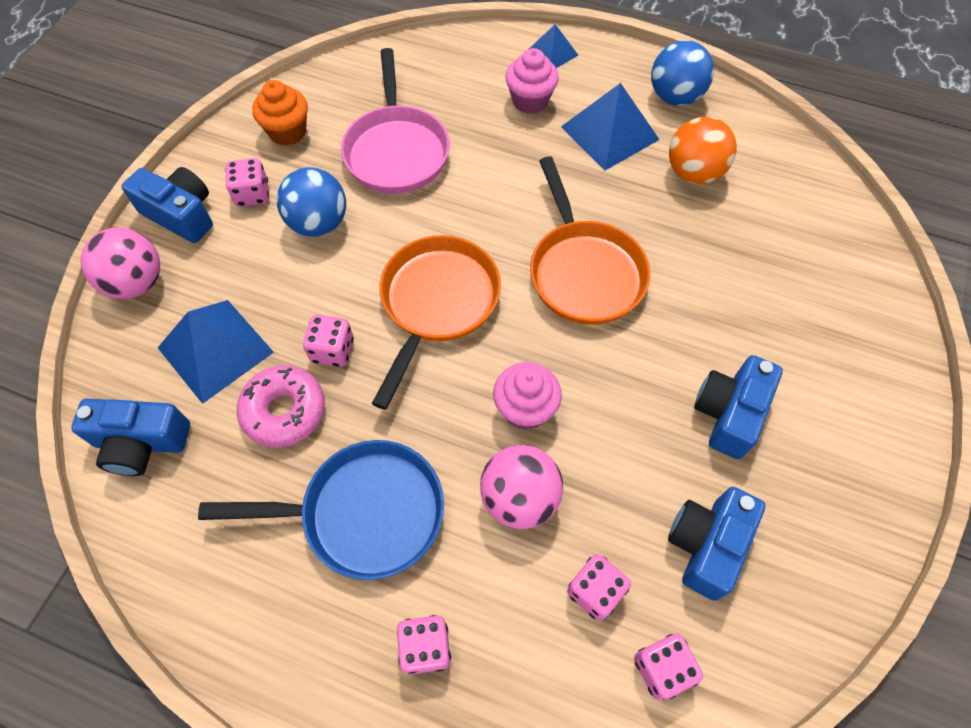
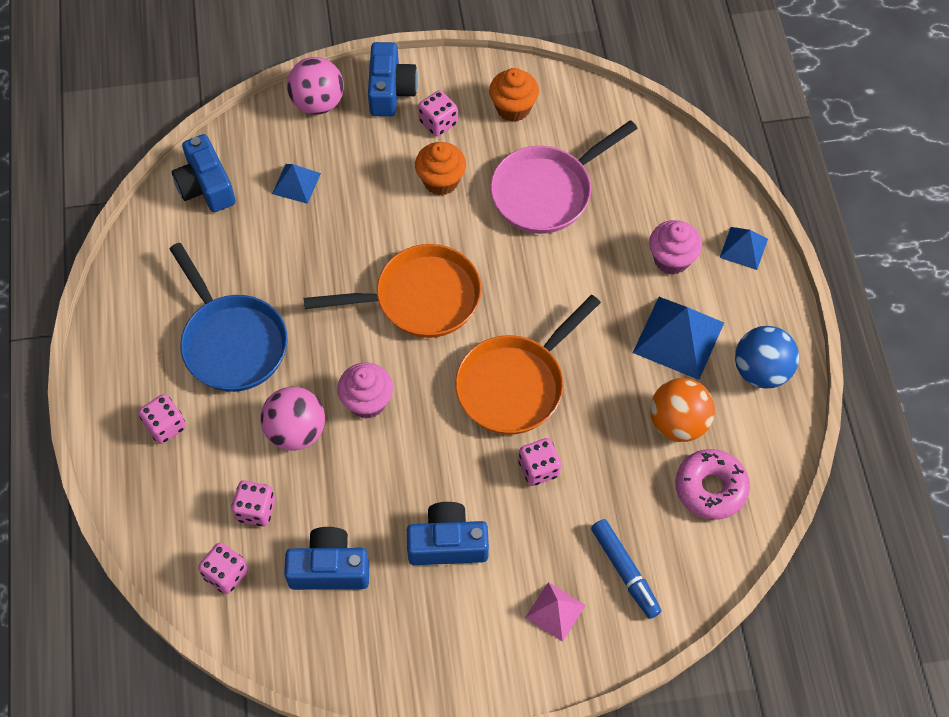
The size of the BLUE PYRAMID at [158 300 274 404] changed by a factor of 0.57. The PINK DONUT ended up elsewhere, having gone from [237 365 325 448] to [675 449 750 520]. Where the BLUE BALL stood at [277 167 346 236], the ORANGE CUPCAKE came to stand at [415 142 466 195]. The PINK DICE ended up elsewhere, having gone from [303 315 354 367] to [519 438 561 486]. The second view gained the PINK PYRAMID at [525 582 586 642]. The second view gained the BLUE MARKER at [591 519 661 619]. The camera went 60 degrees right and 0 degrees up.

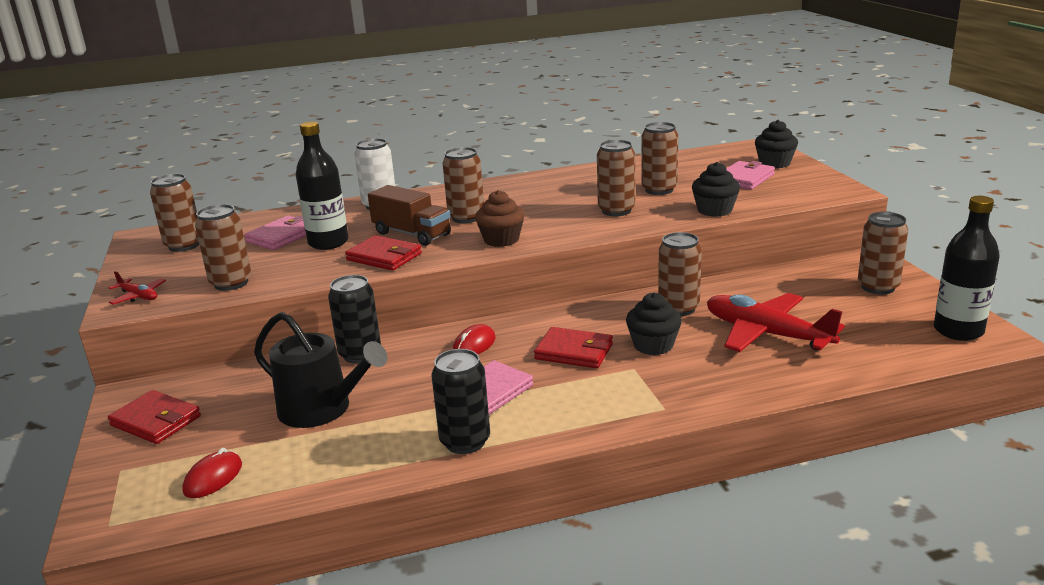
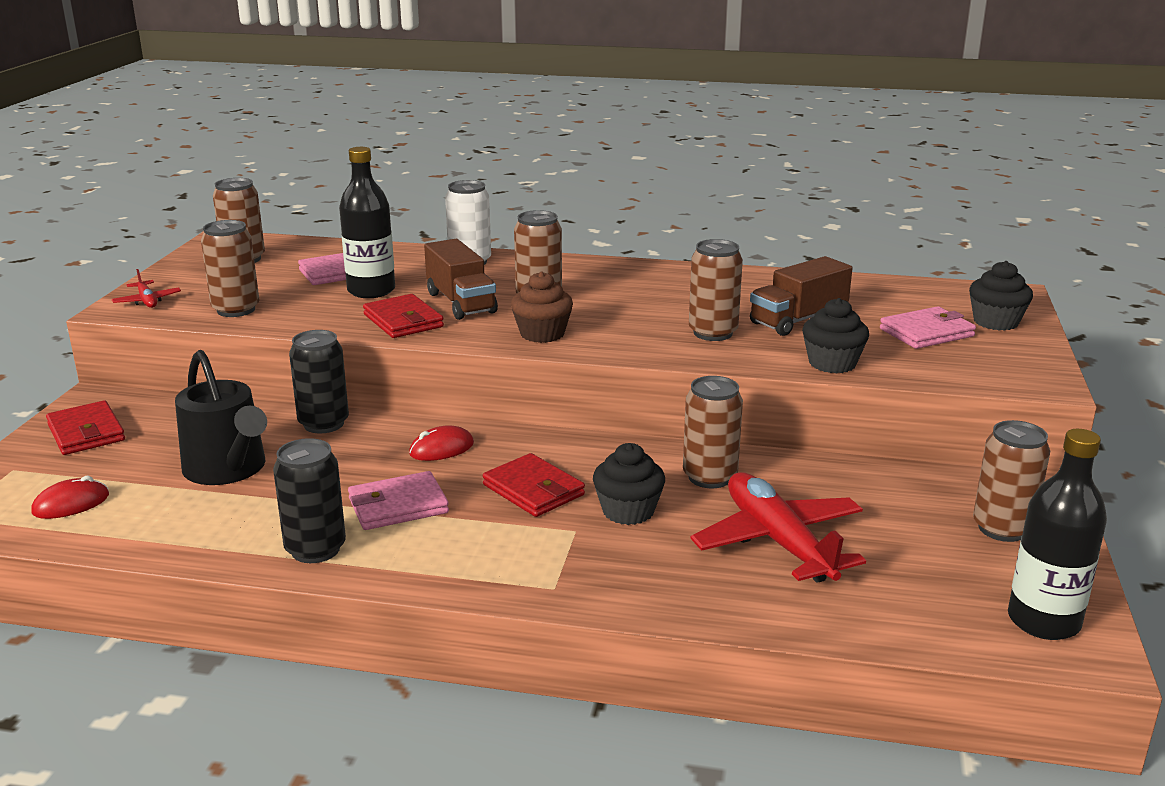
Where the BROWN CAN stood at [641 122 678 195], the BROWN TRUCK came to stand at [750 256 852 336]. The camera went 25 degrees right and 0 degrees up.

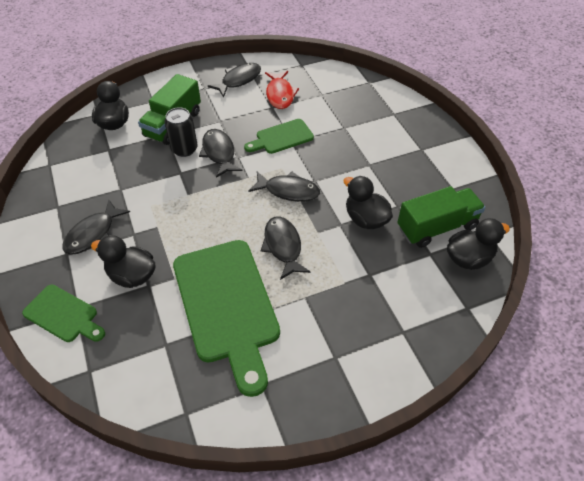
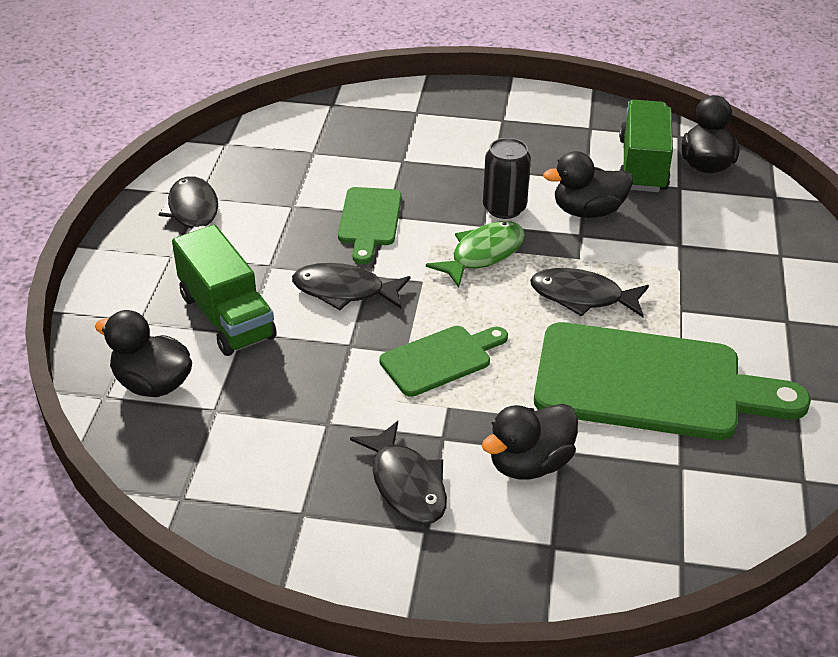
The GREEN CUTTING BOARD ended up elsewhere, having gone from [22 285 105 342] to [379 326 508 397]. The BLACK CAN ended up elsewhere, having gone from [165 107 198 157] to [483 138 531 219]. What was the BLACK FISH at [249 172 320 202] turned into the GREEN FISH at [426 221 525 288]. The second view lost the RED FISH at [265 71 299 109]. The camera went 60 degrees left and 10 degrees down.

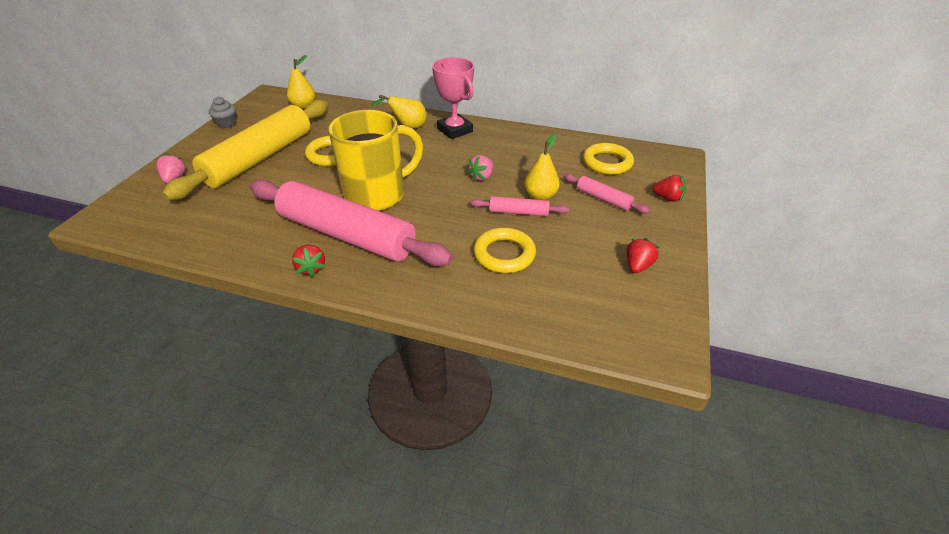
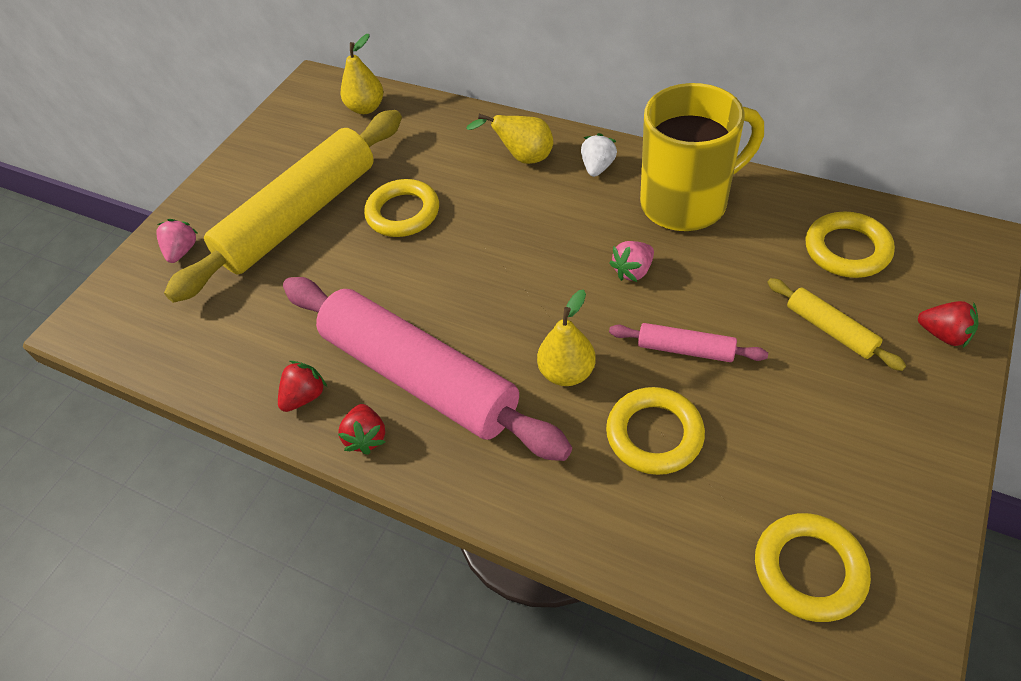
The second view lost the GREY CUPCAKE at [209 96 236 128]. The YELLOW MUG ended up elsewhere, having gone from [329 110 423 211] to [640 83 764 231]. Where the PINK TROPHY stood at [432 57 474 139], the WHITE STRAWBERRY came to stand at [581 133 617 177]. The YELLOW PEAR ended up elsewhere, having gone from [524 134 560 200] to [537 289 596 386]. What was the PINK ROLLING PIN at [564 174 650 214] turned into the YELLOW ROLLING PIN at [767 278 906 371]. The RED STRAWBERRY ended up elsewhere, having gone from [627 238 660 273] to [278 361 327 412]. The second view gained the YELLOW RING at [755 513 871 622]. The camera went 15 degrees right and 10 degrees up.

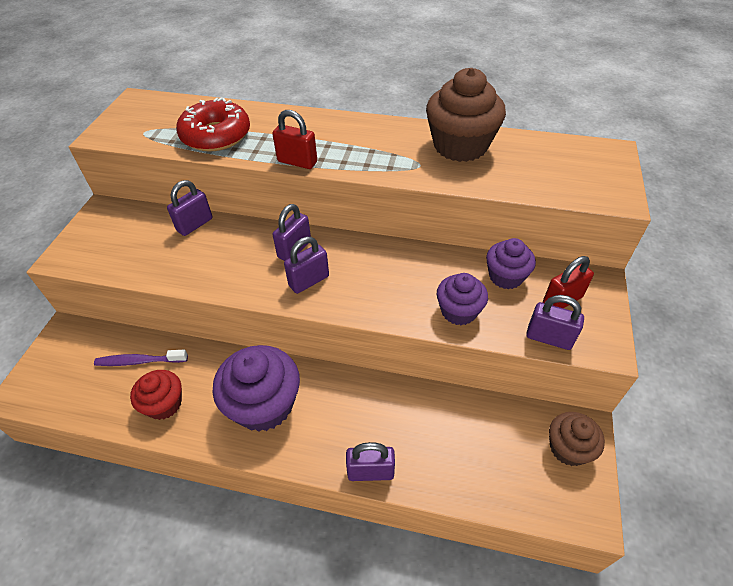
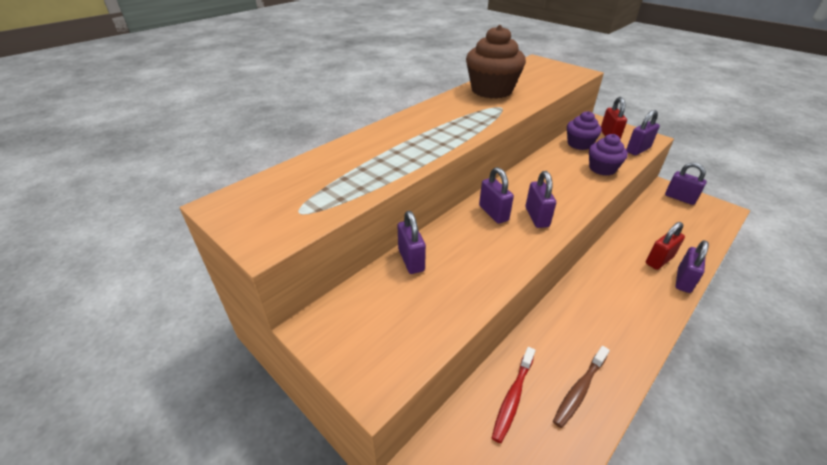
What was the PURPLE TOOTHBRUSH at [94 350 188 366] turned into the RED TOOTHBRUSH at [492 347 535 443]. Where the RED CUPCAKE stood at [130 370 182 420], the BROWN TOOTHBRUSH came to stand at [553 346 610 428]. The second view lost the RED DONUT at [176 97 250 151]. The second view lost the PURPLE CUPCAKE at [213 345 300 432]. The RED PADLOCK ended up elsewhere, having gone from [272 110 317 169] to [646 222 685 270]. Where the BROWN CUPCAKE stood at [549 412 605 466], the PURPLE PADLOCK came to stand at [665 163 707 205]. The camera went 60 degrees left and 10 degrees down.

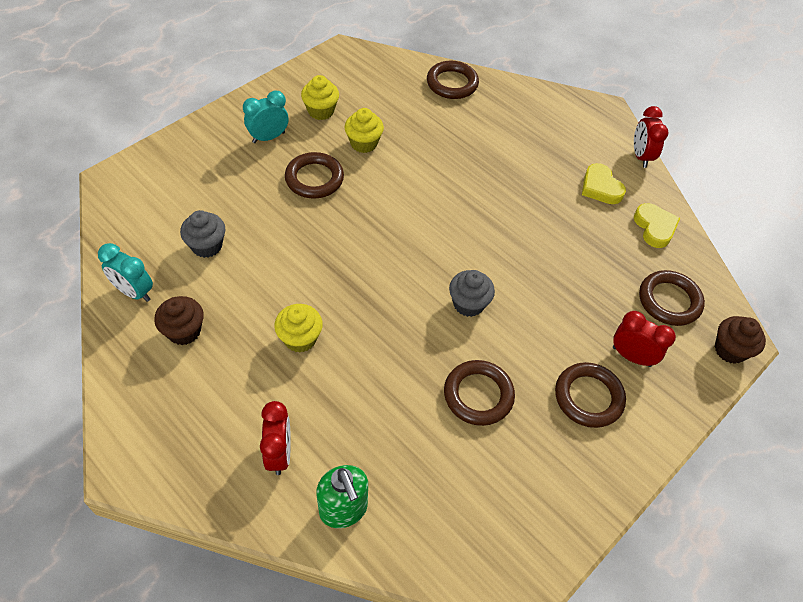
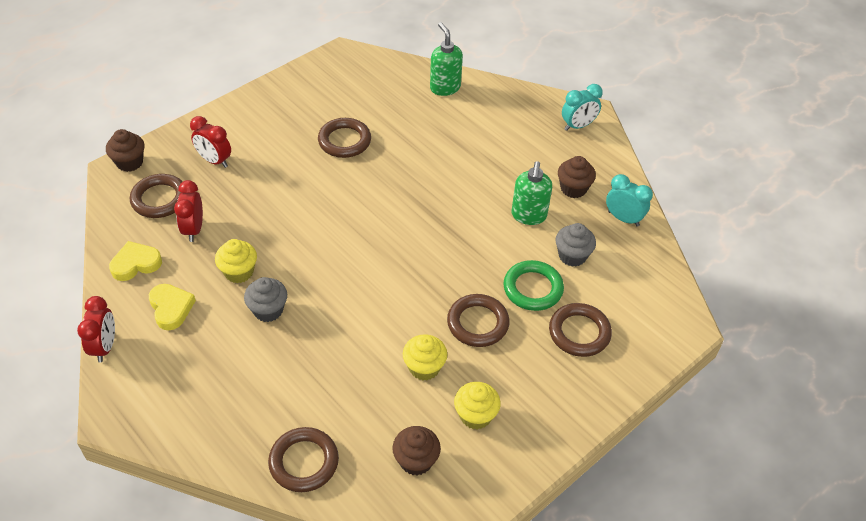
The TURQUOISE CLOCK ended up elsewhere, having gone from [243 90 288 143] to [562 84 603 131]. The RED CLOCK ended up elsewhere, having gone from [260 401 291 475] to [174 180 203 242]. The YELLOW CUPCAKE ended up elsewhere, having gone from [274 304 323 353] to [215 239 257 283]. The GREY CUPCAKE ended up elsewhere, having gone from [449 270 495 317] to [244 277 287 322]. The BROWN RING ended up elsewhere, having gone from [555 362 626 428] to [549 303 612 357]. The YELLOW HEART at [634 203 680 248] ended up facing another way, 75 degrees clockwise from before. The second view gained the BROWN CUPCAKE at [392 426 441 476]. The second view gained the GREEN RING at [503 260 564 311]. The second view gained the GREEN SOAP DISPENSER at [512 161 552 225]. The camera went 175 degrees left and 5 degrees down.

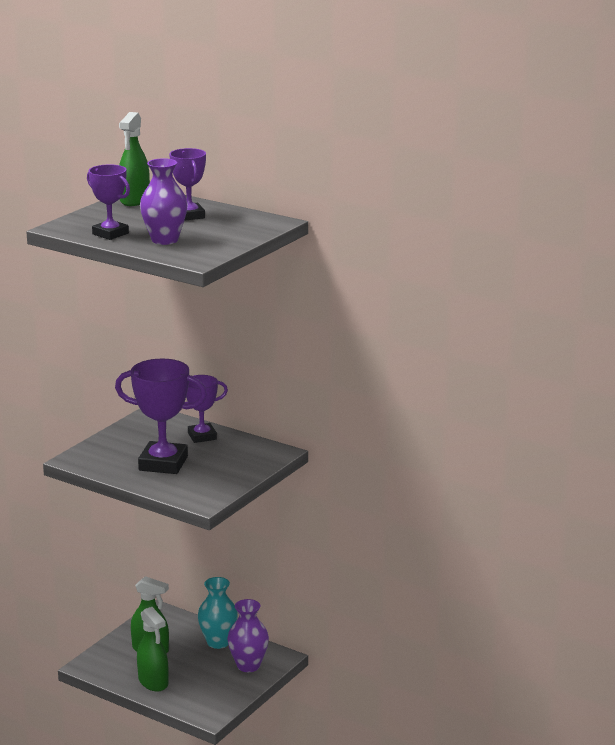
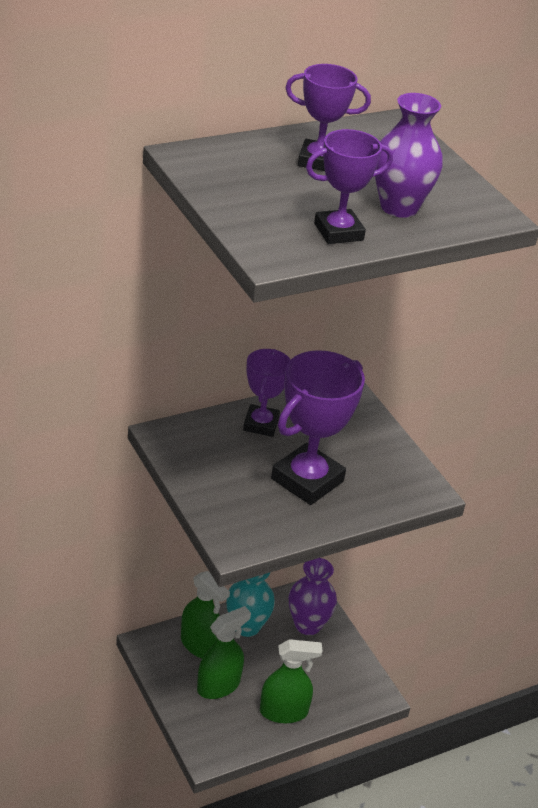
The GREEN SPRAY BOTTLE ended up elsewhere, having gone from [119 112 150 206] to [181 571 230 658]. The camera went 65 degrees left and 15 degrees up.

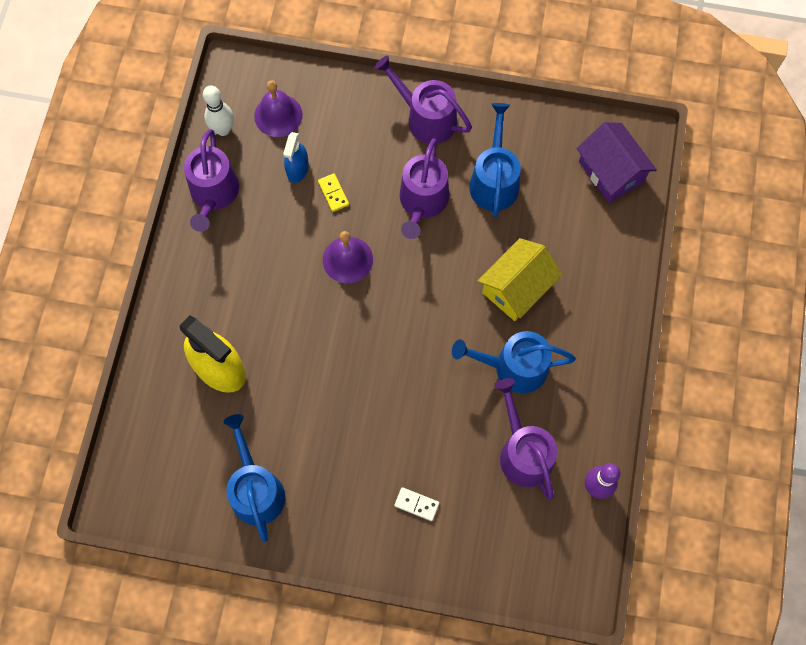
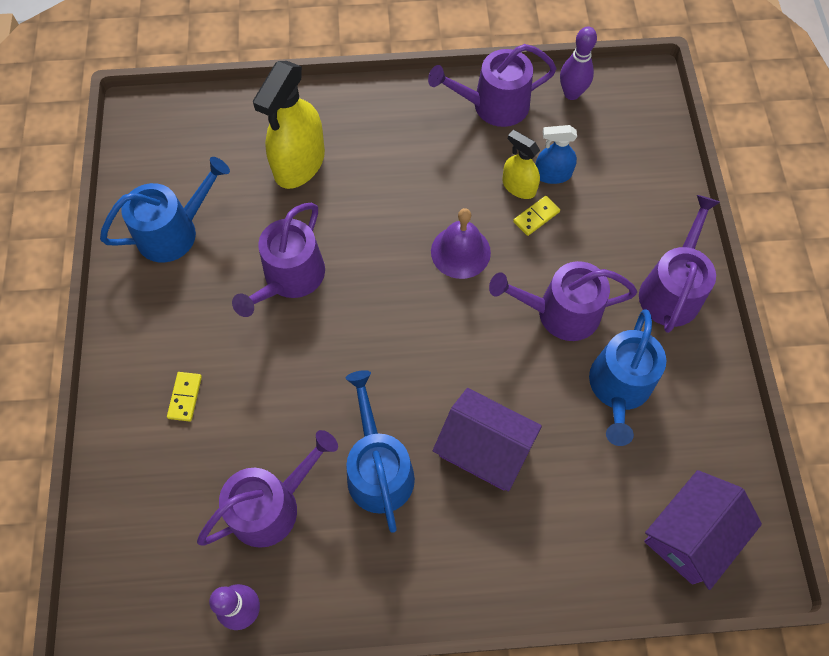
What was the WHITE BOWLING PIN at [203 85 234 136] turned into the PURPLE BOWLING PIN at [560 26 597 100]. The second view lost the PURPLE BELL at [254 80 303 137]. What was the WHITE DOMINO at [394 487 439 521] turned into the YELLOW DOMINO at [167 372 202 421]. The BLUE WATERING CAN at [469 103 521 217] ended up facing another way, 120 degrees clockwise from before. What was the YELLOW HOUSE at [478 238 562 321] turned into the PURPLE HOUSE at [433 388 542 491]. The second view gained the PURPLE WATERING CAN at [232 203 325 317]. The second view gained the YELLOW SPRAY BOTTLE at [502 130 540 199]. The camera went 75 degrees right and 5 degrees down.

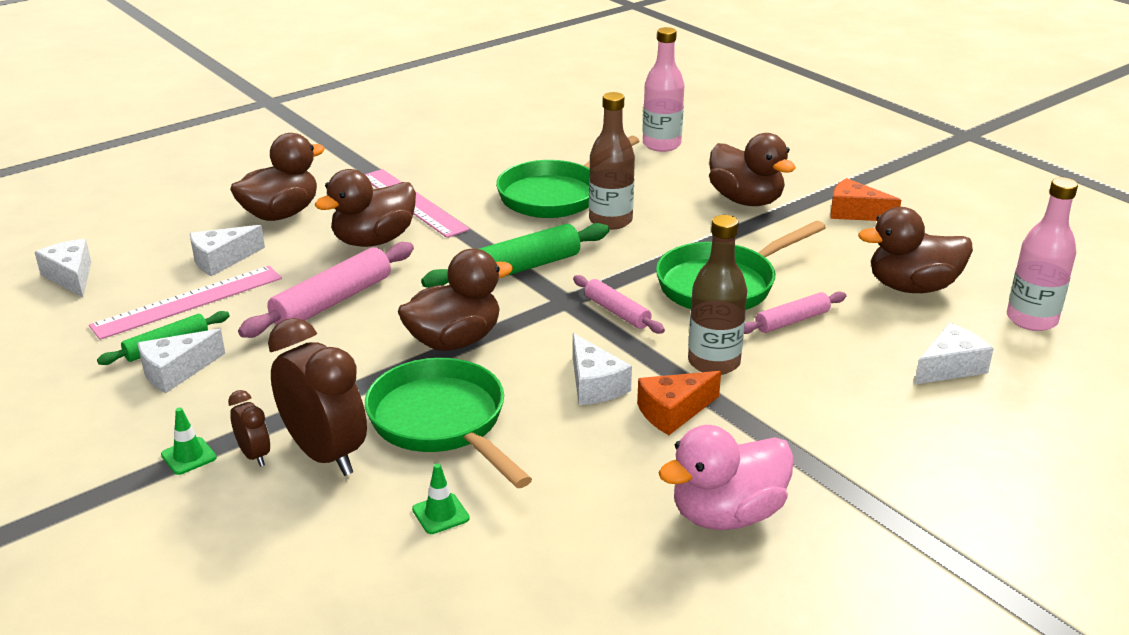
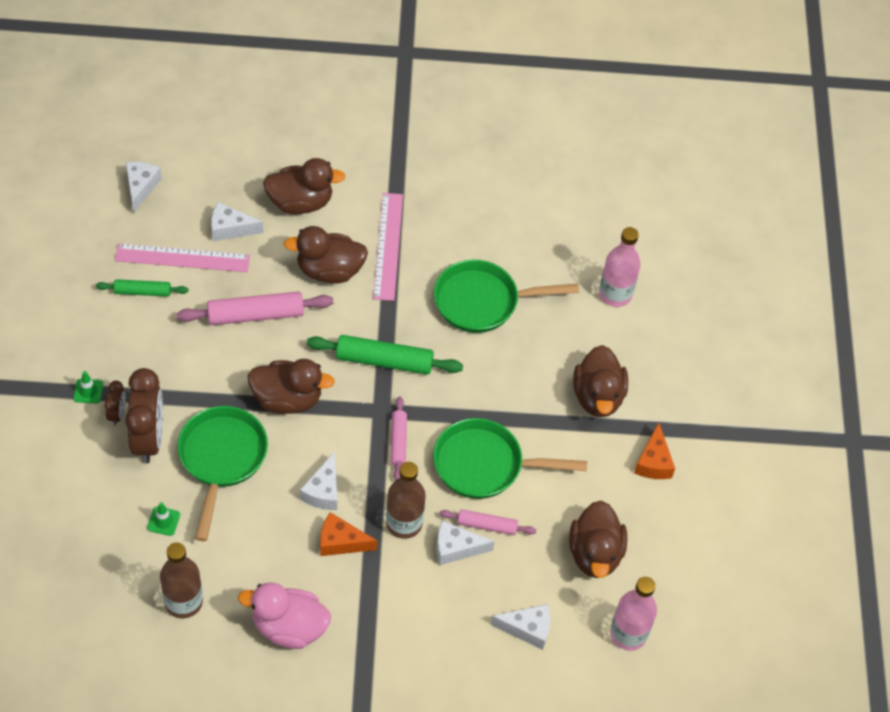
The WHITE CHEESE ended up elsewhere, having gone from [138 329 225 393] to [437 521 495 565]. The BROWN BOTTLE ended up elsewhere, having gone from [589 92 635 230] to [160 542 203 618]. The ORANGE CHEESE at [830 178 901 221] ended up facing another way, 150 degrees counterclockwise from before. The BROWN DUCK at [858 207 973 293] ended up facing another way, 120 degrees counterclockwise from before. The camera went 35 degrees right and 25 degrees up.

